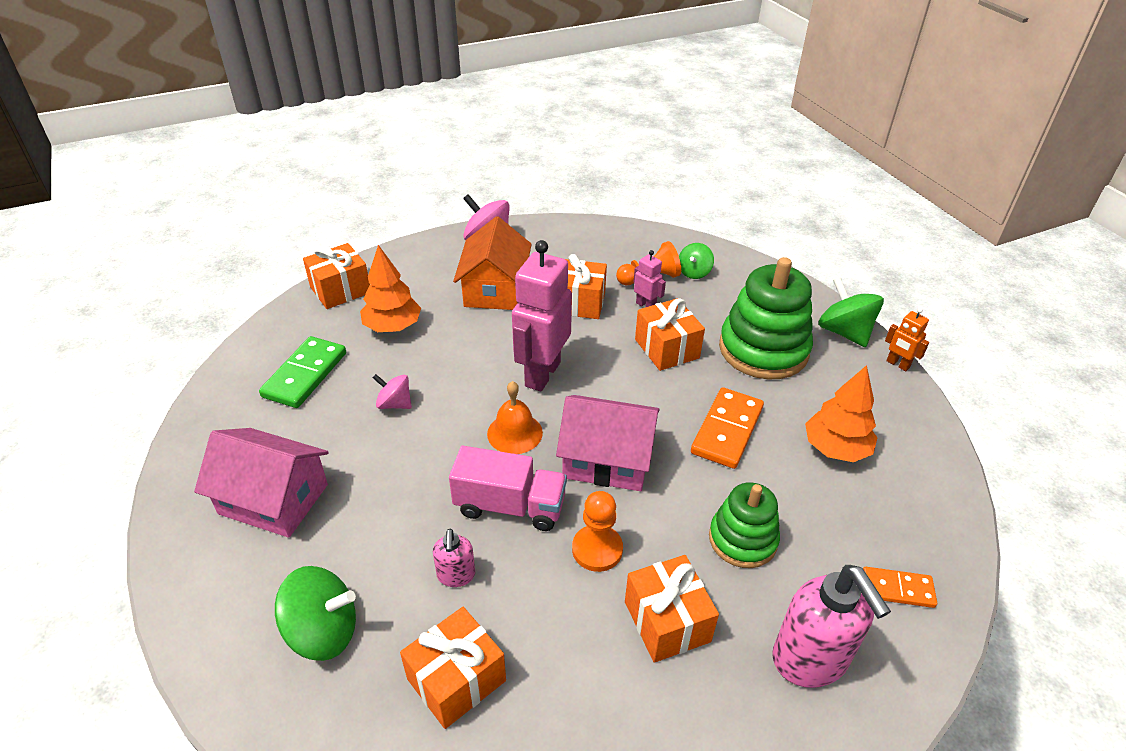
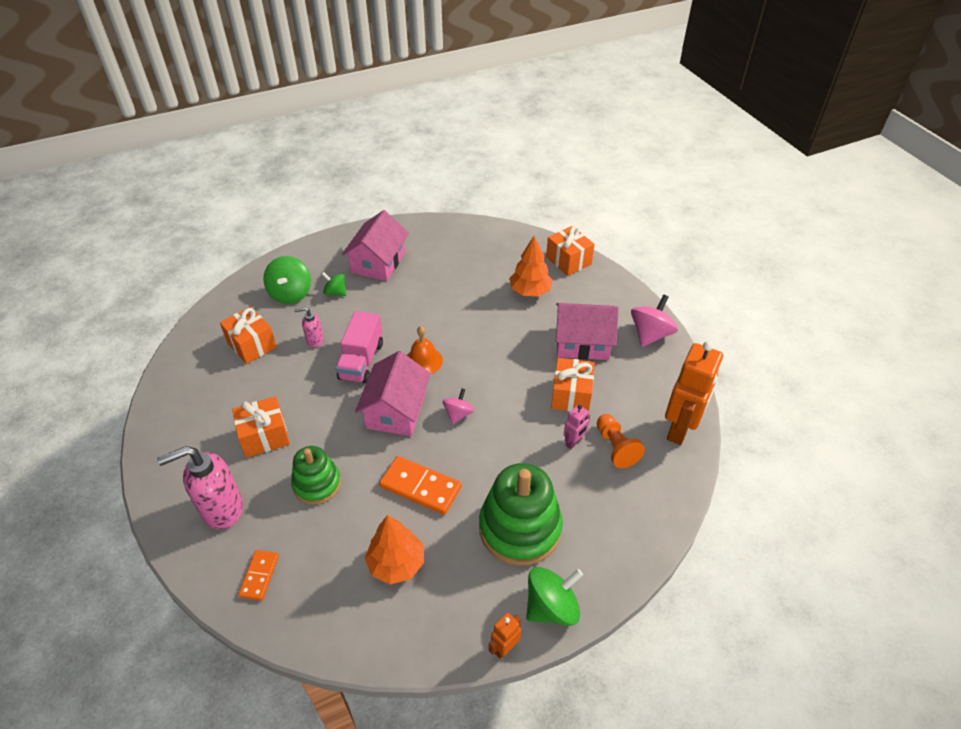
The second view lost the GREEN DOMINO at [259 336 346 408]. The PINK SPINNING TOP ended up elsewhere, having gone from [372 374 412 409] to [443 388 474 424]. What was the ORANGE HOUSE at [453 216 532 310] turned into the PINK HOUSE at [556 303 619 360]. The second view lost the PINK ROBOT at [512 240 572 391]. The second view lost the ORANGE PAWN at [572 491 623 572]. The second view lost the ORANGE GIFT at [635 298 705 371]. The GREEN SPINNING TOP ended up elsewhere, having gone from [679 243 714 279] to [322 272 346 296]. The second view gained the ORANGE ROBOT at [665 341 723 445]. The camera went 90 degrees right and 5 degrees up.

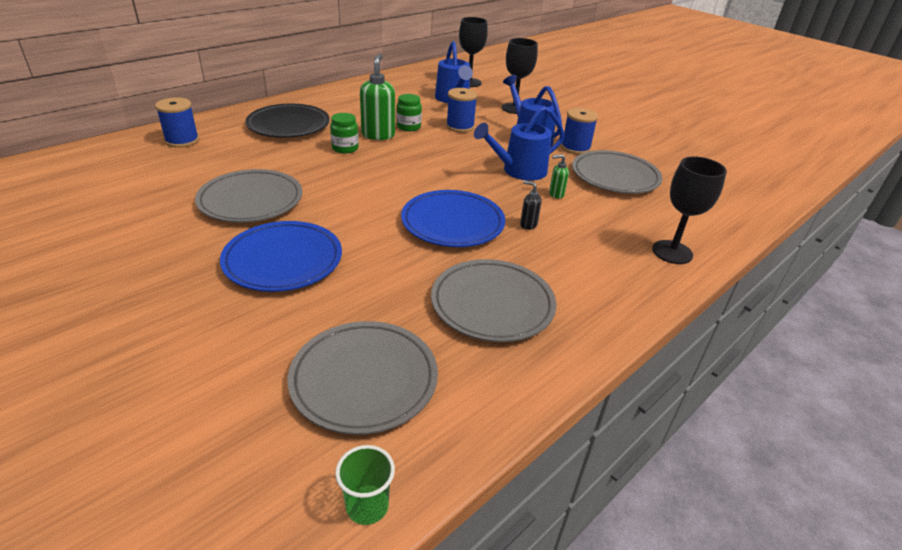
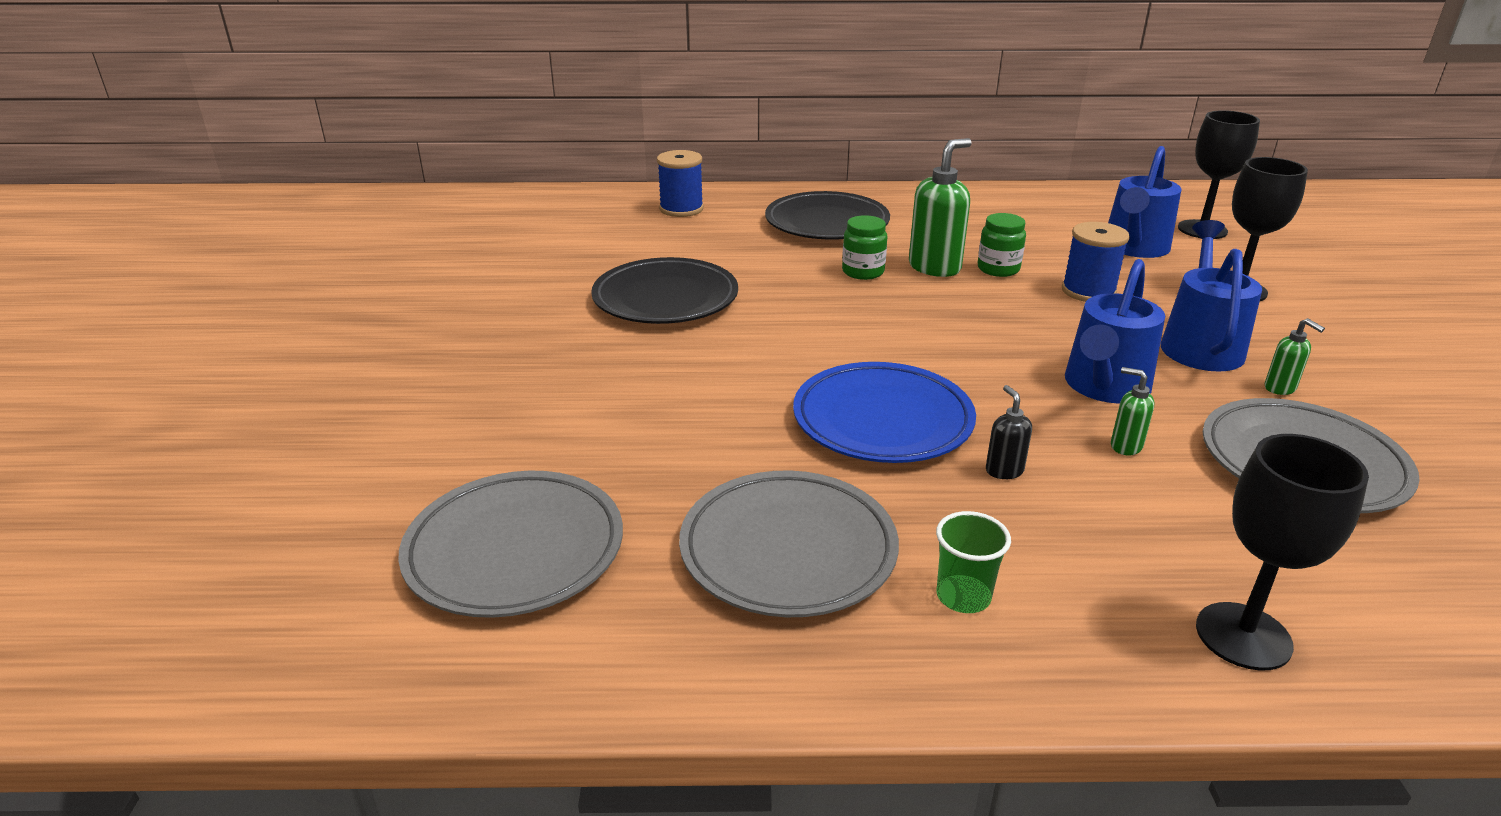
What was the GREY PLATE at [195 169 302 222] turned into the BLACK PLATE at [591 257 738 324]. The second view lost the BLUE PLATE at [220 221 342 292]. The GREEN CUP ended up elsewhere, having gone from [335 445 395 525] to [936 511 1011 613]. The BLUE WATERING CAN at [474 106 565 181] ended up facing another way, 75 degrees counterclockwise from before. Where the BLUE SPOOL stood at [561 108 598 155], the GREEN SOAP DISPENSER came to stand at [1265 318 1325 395]. The camera went 45 degrees right and 5 degrees down.

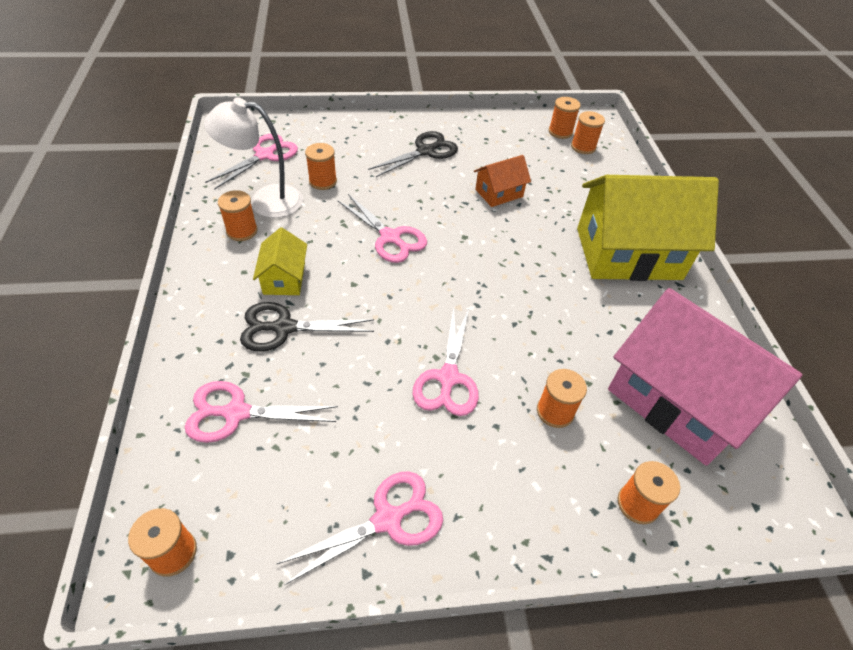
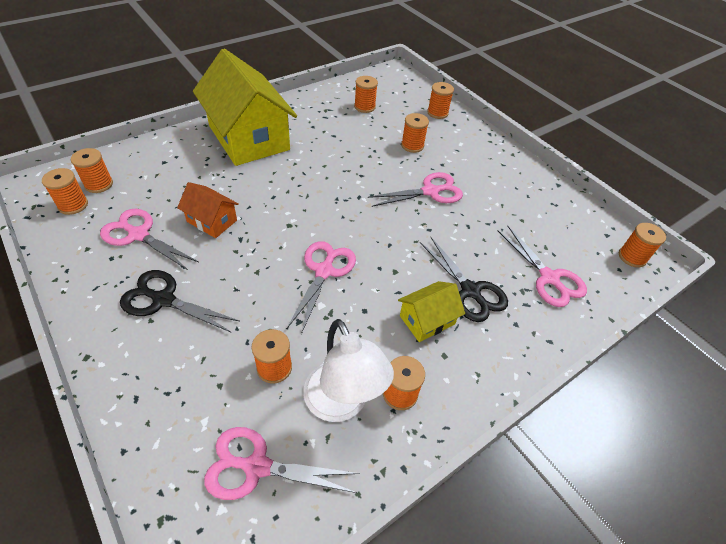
The PINK SCISSORS ended up elsewhere, having gone from [277 471 443 585] to [100 209 199 270]. Where the PINK HOUSE stood at [608 288 803 466], the ORANGE SPOOL came to stand at [354 76 378 113]. The camera went 120 degrees left and 0 degrees up.

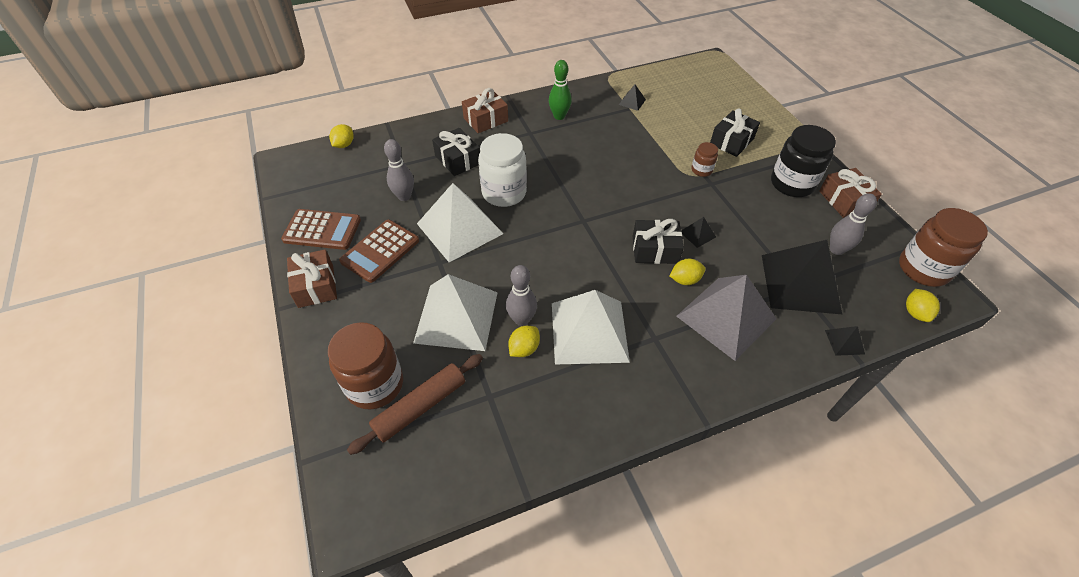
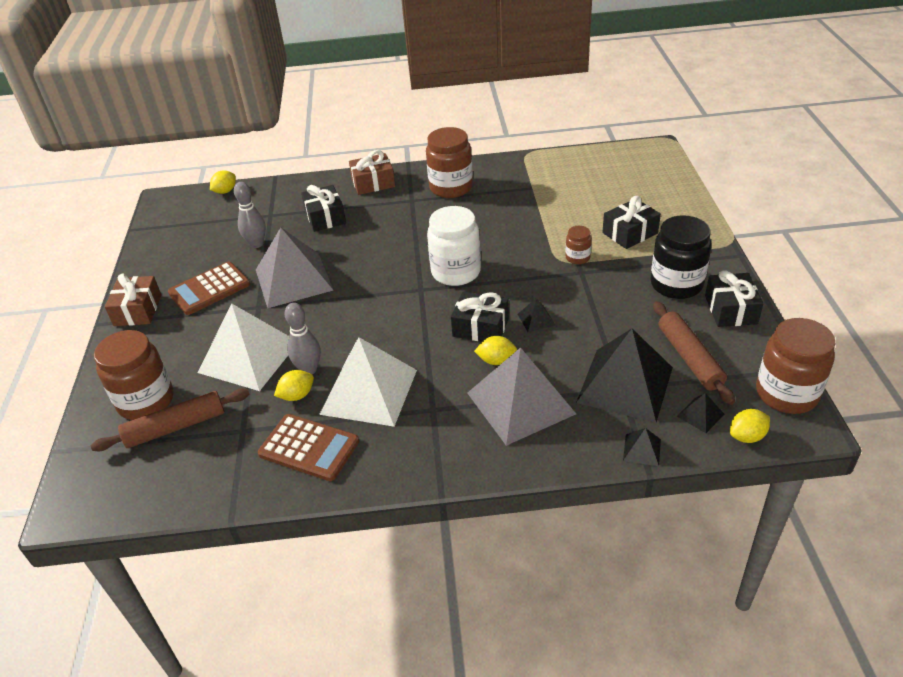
The BROWN CALCULATOR ended up elsewhere, having gone from [281 209 361 250] to [258 414 359 481]. What was the WHITE PYRAMID at [417 183 503 262] turned into the GREY PYRAMID at [256 227 333 308]. The WHITE JAR ended up elsewhere, having gone from [478 133 527 207] to [427 206 481 286]. Where the GREEN BOWLING PIN stood at [549 60 572 120], the BROWN JAR came to stand at [426 127 473 198]. The BLACK PYRAMID ended up elsewhere, having gone from [618 85 646 111] to [677 393 724 433]. What was the BROWN GIFT at [819 168 882 218] turned into the BLACK GIFT at [705 270 763 327]. Where the GREY BOWLING PIN stood at [830 193 877 255], the BROWN ROLLING PIN came to stand at [653 301 735 405]. The YELLOW LEMON at [906 289 940 322] ended up facing another way, 45 degrees clockwise from before. The camera went 20 degrees right and 10 degrees down.

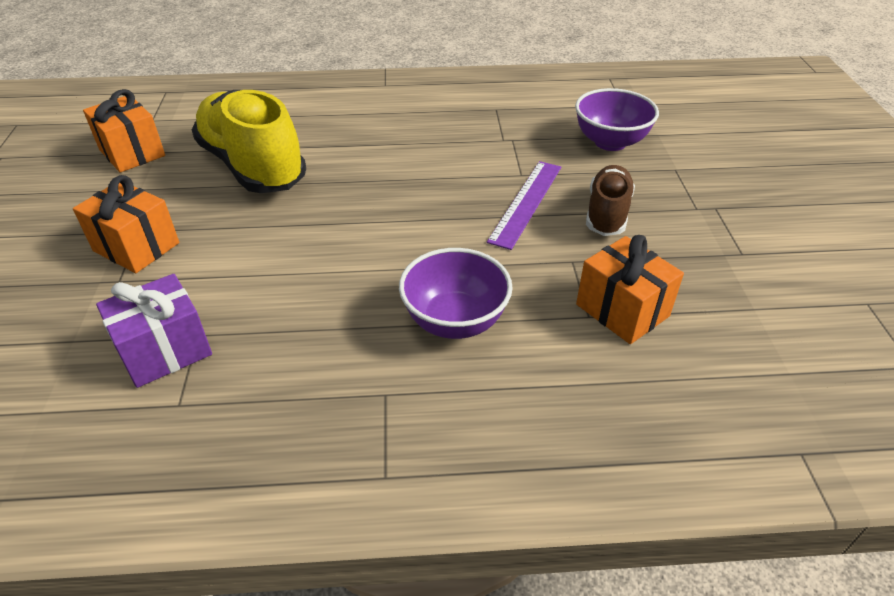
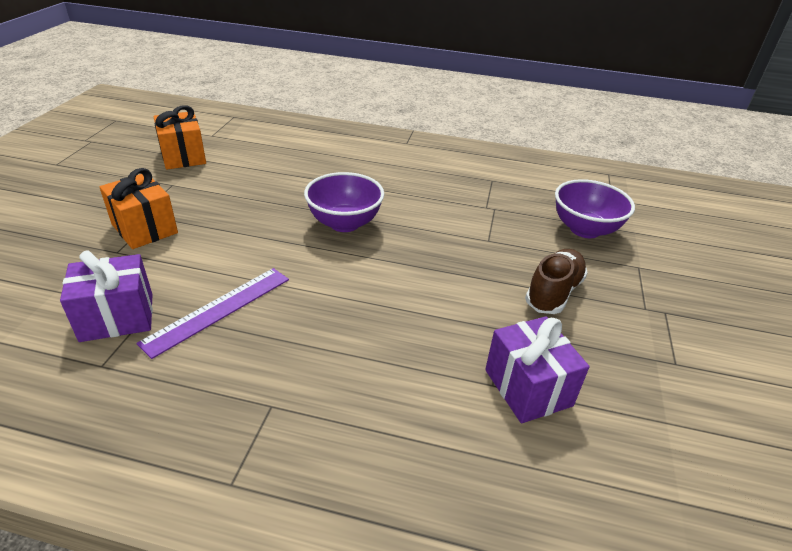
The second view lost the YELLOW SHOE at [192 90 306 193]. The PURPLE BOWL ended up elsewhere, having gone from [399 248 513 339] to [304 172 384 232]. The PURPLE RULER ended up elsewhere, having gone from [487 161 561 250] to [136 268 289 359]. What was the ORANGE GIFT at [576 235 684 344] turned into the PURPLE GIFT at [485 316 589 423]. The camera went 15 degrees right and 5 degrees down.

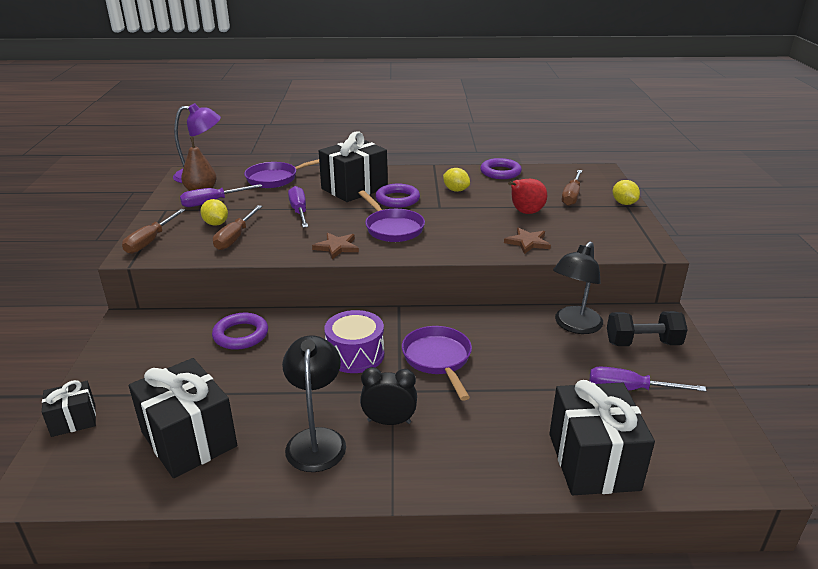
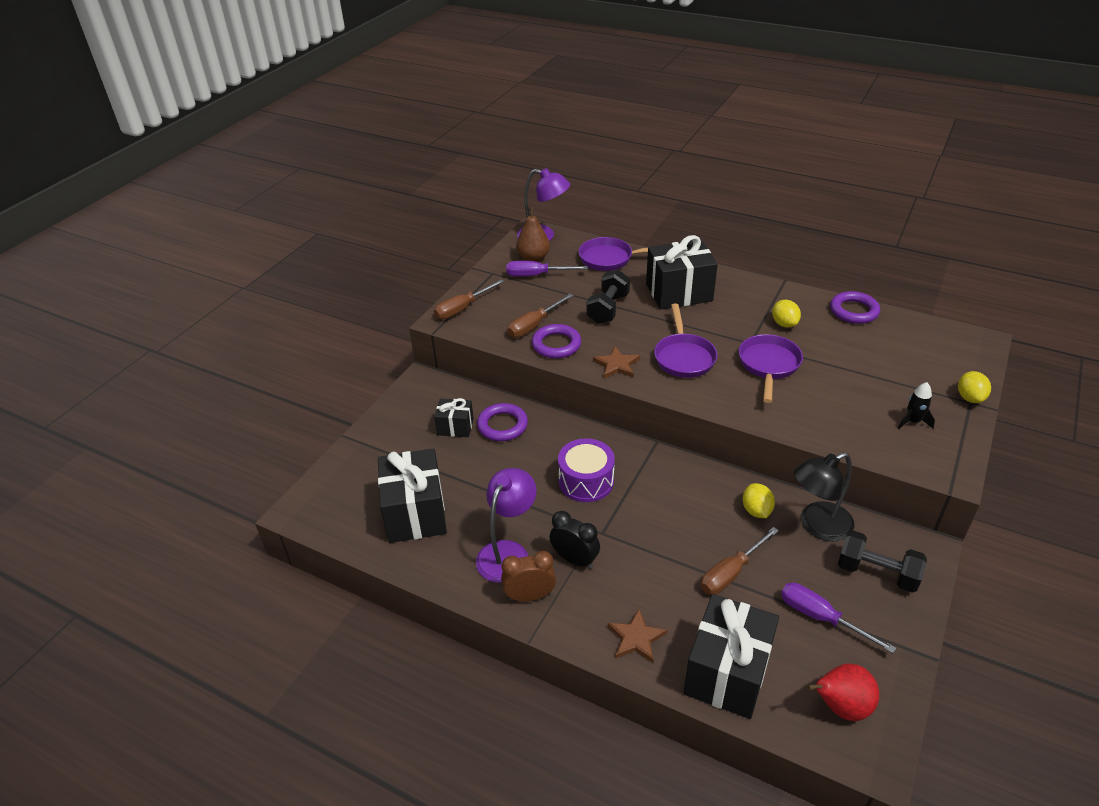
The BLACK GIFT ended up elsewhere, having gone from [42 380 96 437] to [434 398 474 437]. The YELLOW LEMON ended up elsewhere, having gone from [200 199 228 226] to [743 483 775 518]. What was the BLACK LAMP at [282 335 346 472] turned into the PURPLE LAMP at [476 468 536 583]. Where the PURPLE SCREWDRIVER stood at [288 186 308 228], the BLACK DUMBBELL came to stand at [586 269 630 324]. The PURPLE RING ended up elsewhere, having gone from [375 184 420 208] to [532 324 581 358]. The PURPLE PAN ended up elsewhere, having gone from [402 326 472 401] to [739 334 803 403]. The BROWN STAR ended up elsewhere, having gone from [504 227 551 254] to [608 609 667 663]. The RED PEAR ended up elsewhere, having gone from [508 179 547 214] to [807 663 879 721]. The BROWN SCREWDRIVER ended up elsewhere, having gone from [562 170 582 206] to [701 527 779 595]. The second view gained the BROWN CLOCK at [501 551 556 602]. The second view gained the BLACK ROCKET at [898 382 935 429]. The camera went 30 degrees right and 10 degrees up.

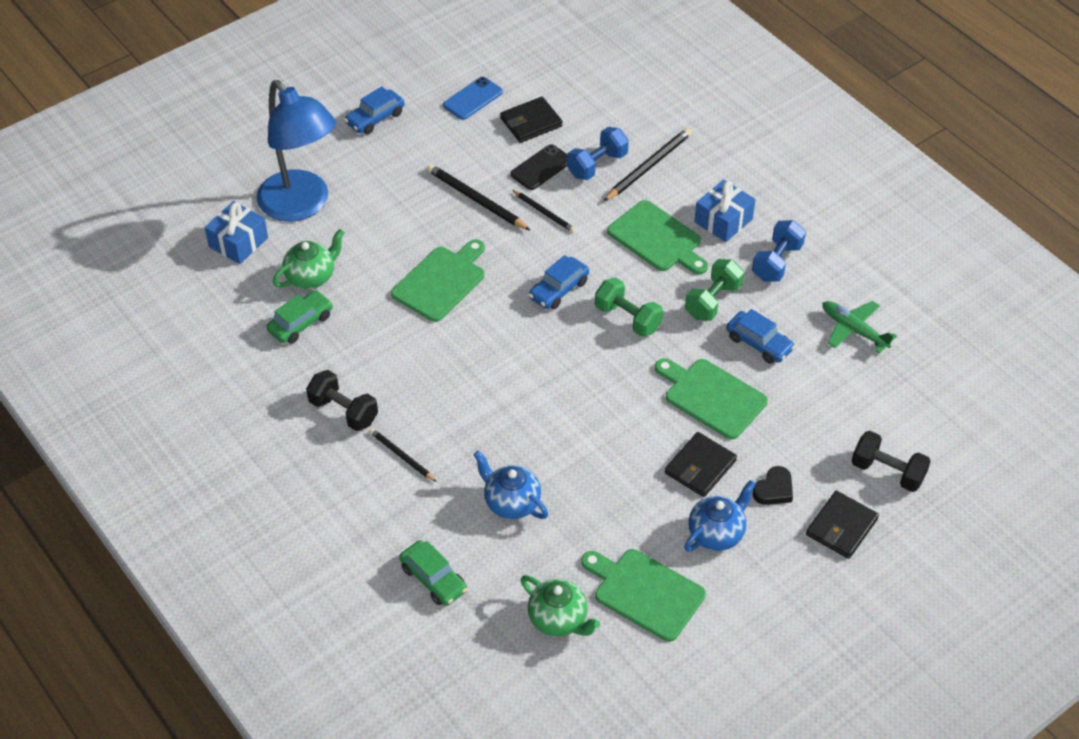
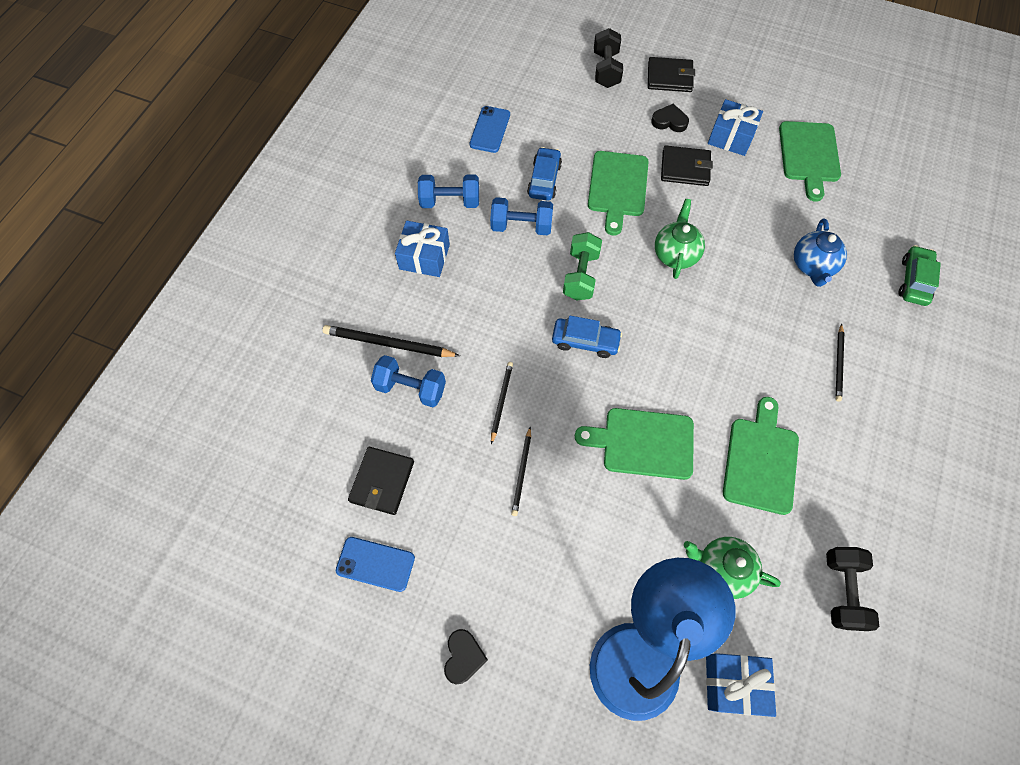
The second view lost the GREEN CAR at [267 290 333 344]. The BLACK DUMBBELL ended up elsewhere, having gone from [306 370 378 431] to [826 547 879 631]. Where the BLUE CAR stood at [344 86 405 134], the BLACK HEART came to stand at [444 629 488 684]. The size of the BLACK PENCIL at [427 164 531 231] changed by a factor of 0.61. The BLACK WALLET at [500 97 563 143] ended up facing another way, 75 degrees clockwise from before. The second view lost the BLACK PHONE at [510 144 568 190]. The GREEN TEAPOT ended up elsewhere, having gone from [520 575 600 637] to [655 199 705 279]. The GREEN CUTTING BOARD ended up elsewhere, having gone from [607 200 708 275] to [723 397 799 515]. Where the BLUE TEAPOT stood at [684 480 756 552], the BLUE GIFT came to stand at [708 99 763 156]. What was the GREEN DUMBBELL at [685 259 744 321] turned into the BLUE DUMBBELL at [490 197 553 235]. Where the GREEN PLANE stood at [823 301 897 353], the BLUE PHONE came to stand at [469 106 510 153]. The camera went 120 degrees left and 15 degrees up.

